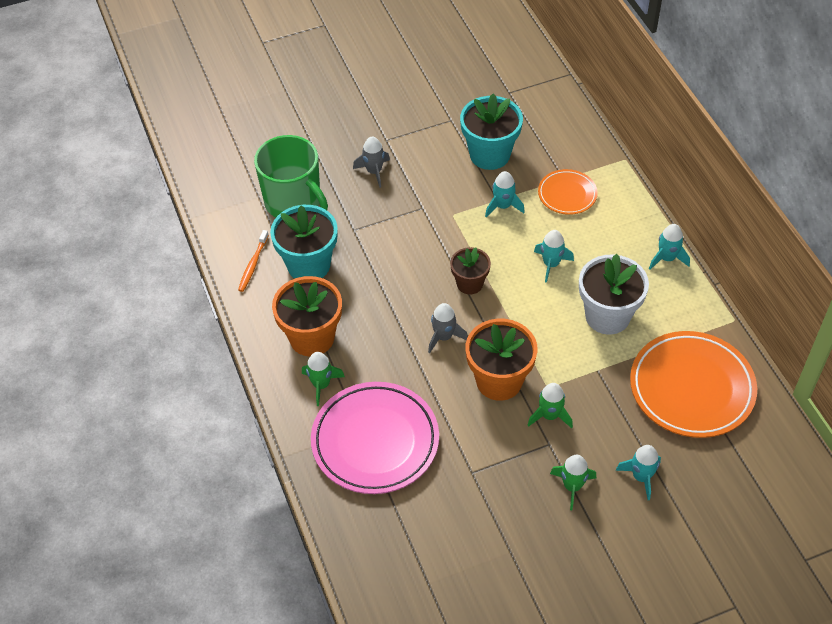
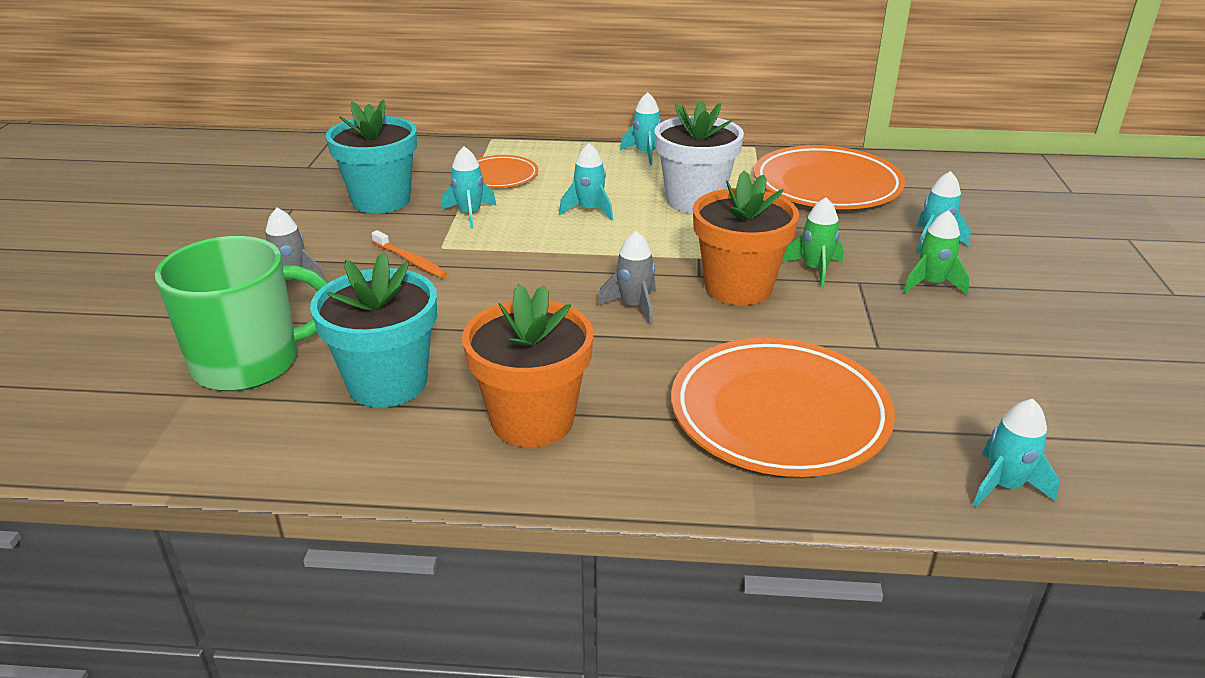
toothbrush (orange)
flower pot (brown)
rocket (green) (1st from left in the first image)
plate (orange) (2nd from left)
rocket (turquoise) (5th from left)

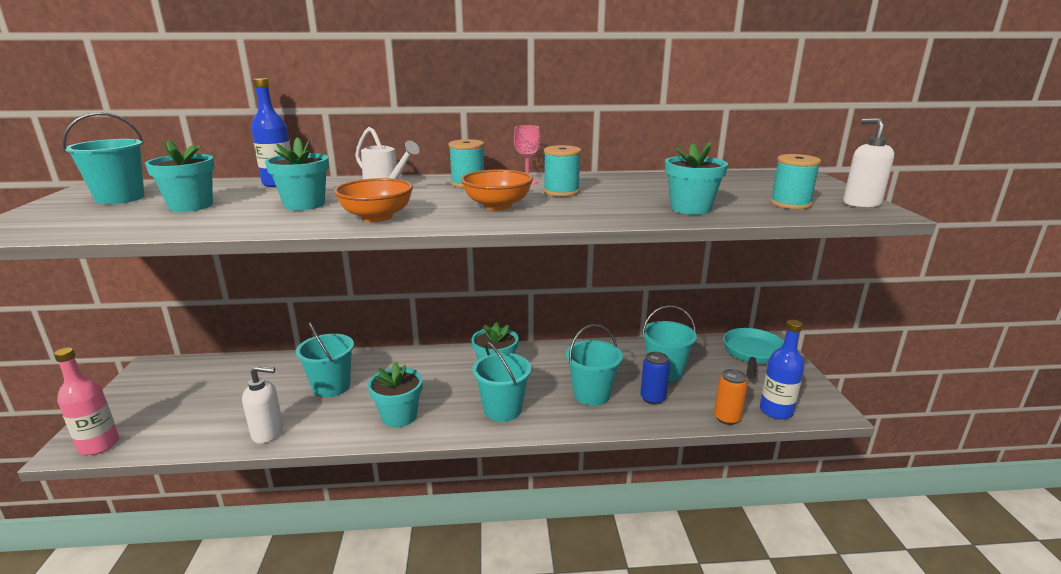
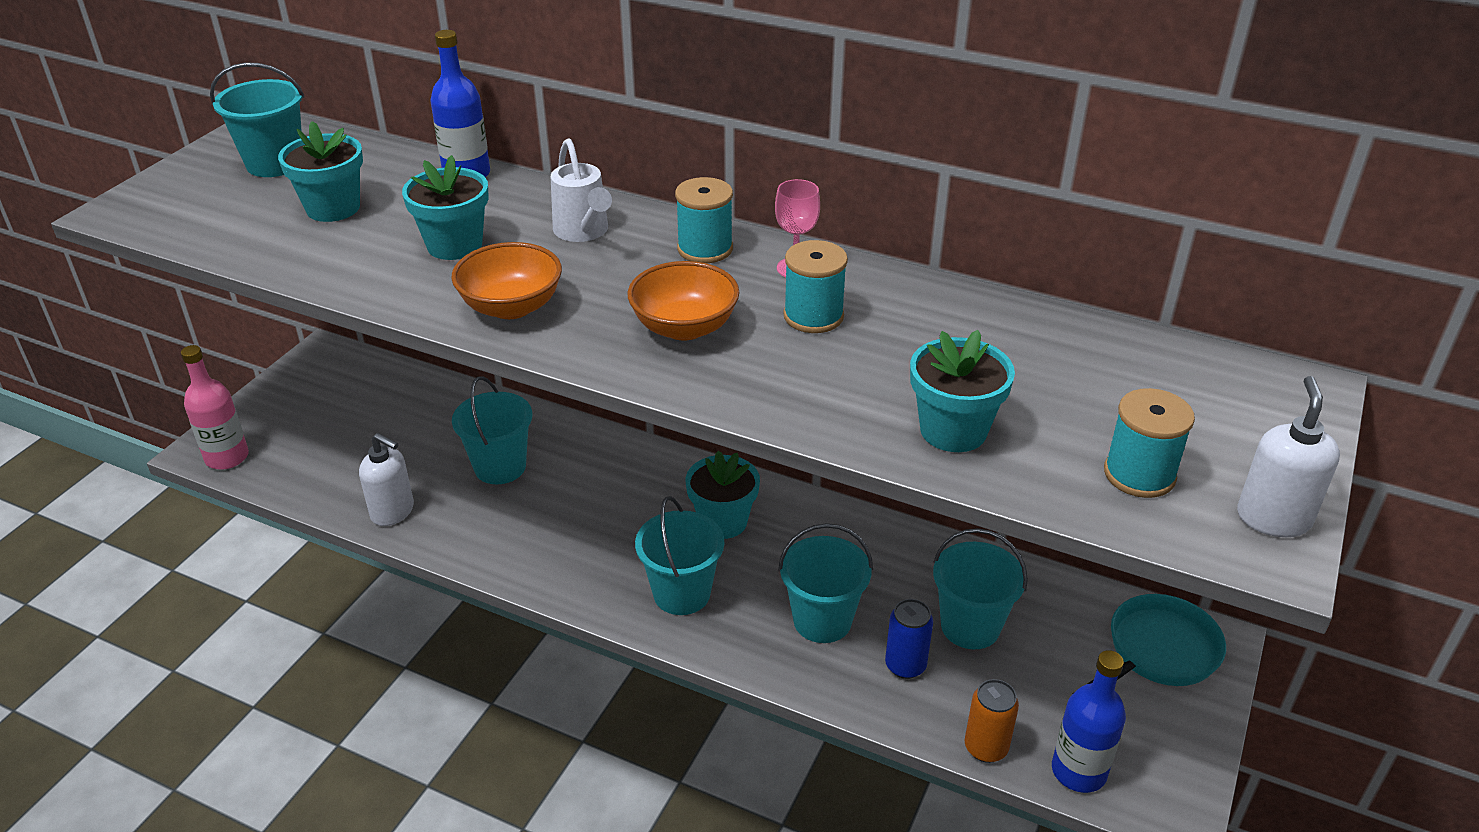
flower pot (turquoise) (3rd from left in the first image)

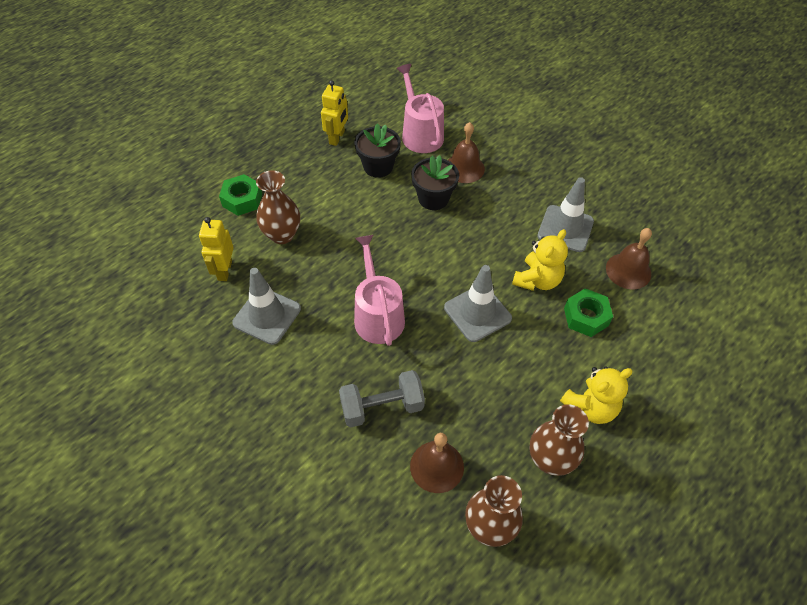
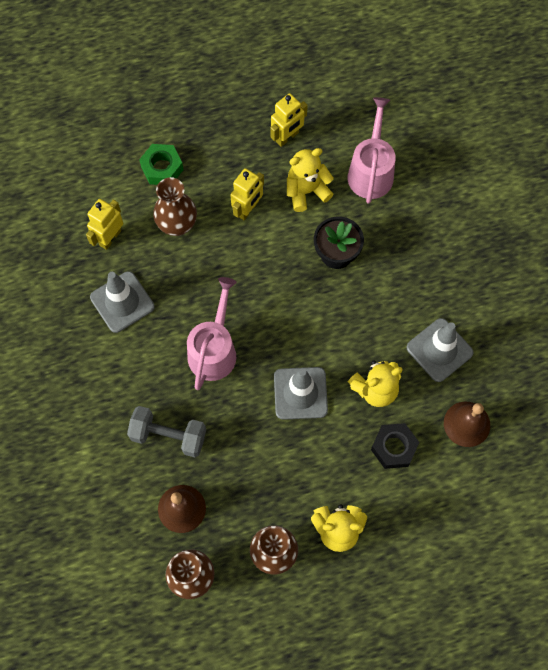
bell (brown) (2nd from left in the first image)
teddy bear (yellow) (1st from left)
nut (black)
robot (yellow) (2nd from left)

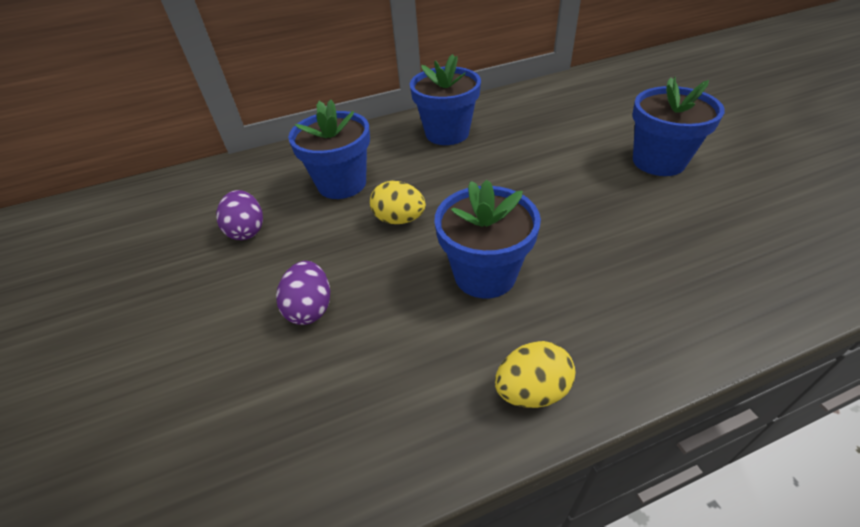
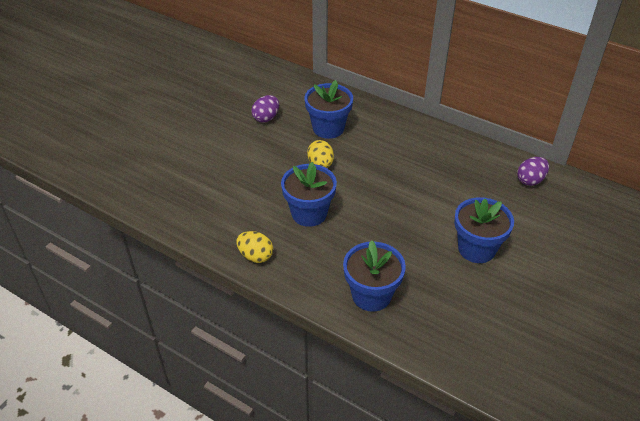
flower pot (blue) (3rd from left)
egg (purple) (2nd from left)

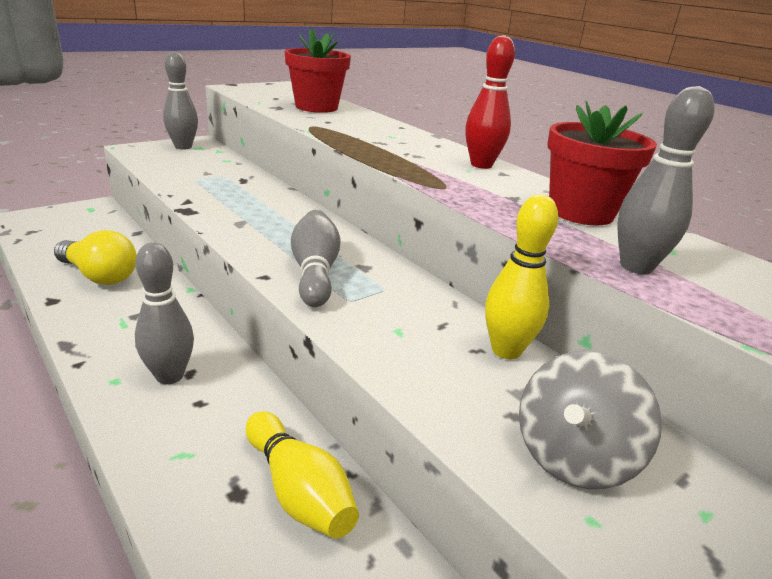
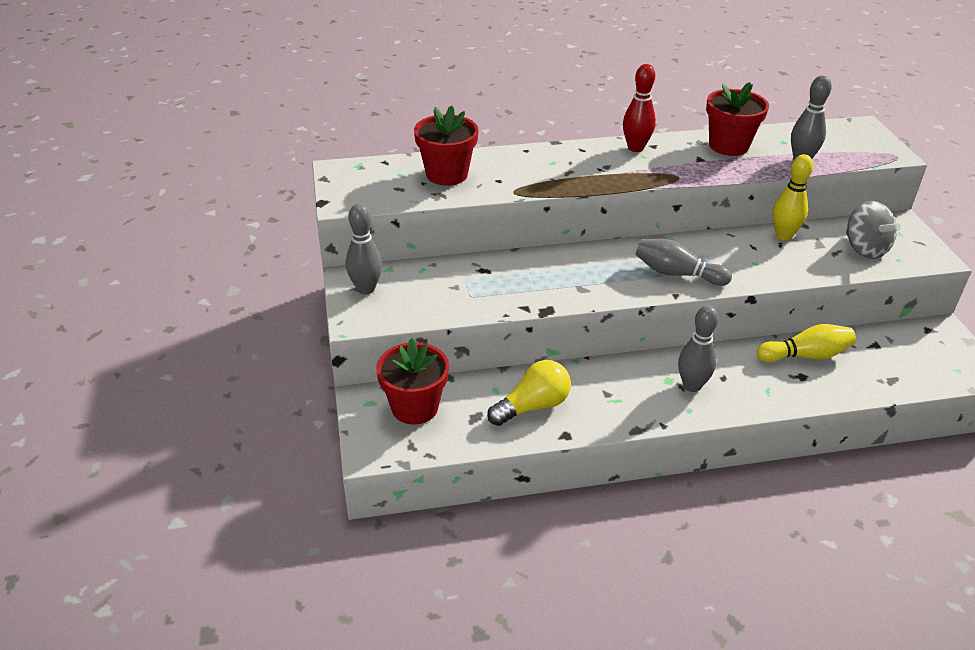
flower pot (red) (1st from left)

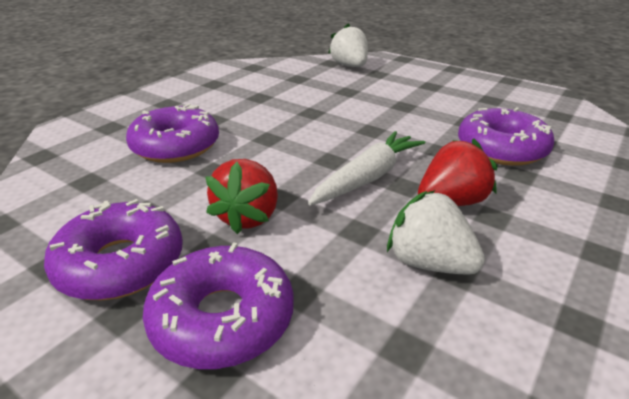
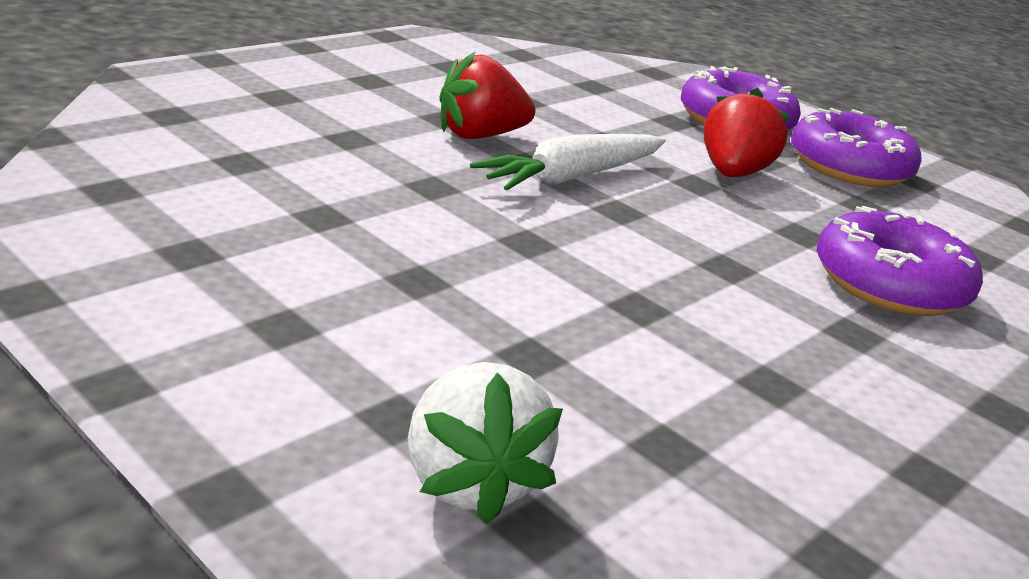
donut (purple) (4th from left in the first image)
strawberry (white) (2nd from left in the first image)

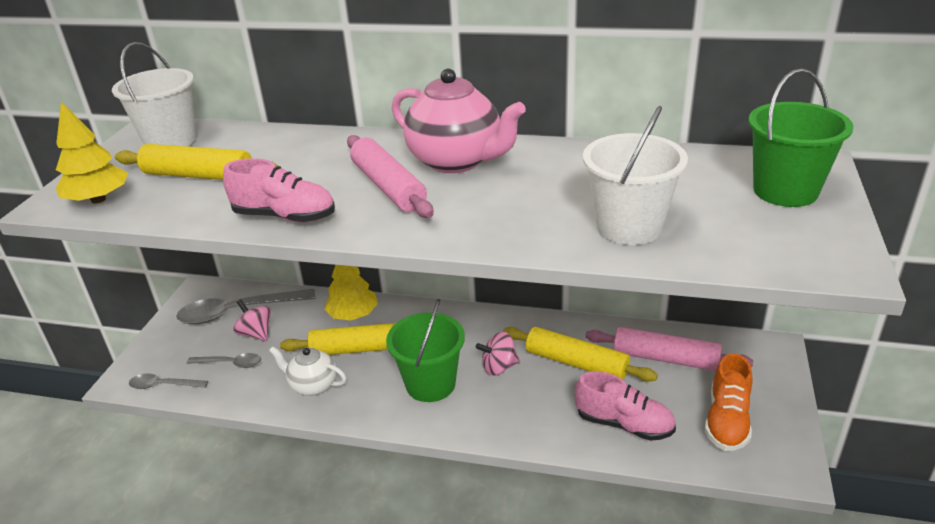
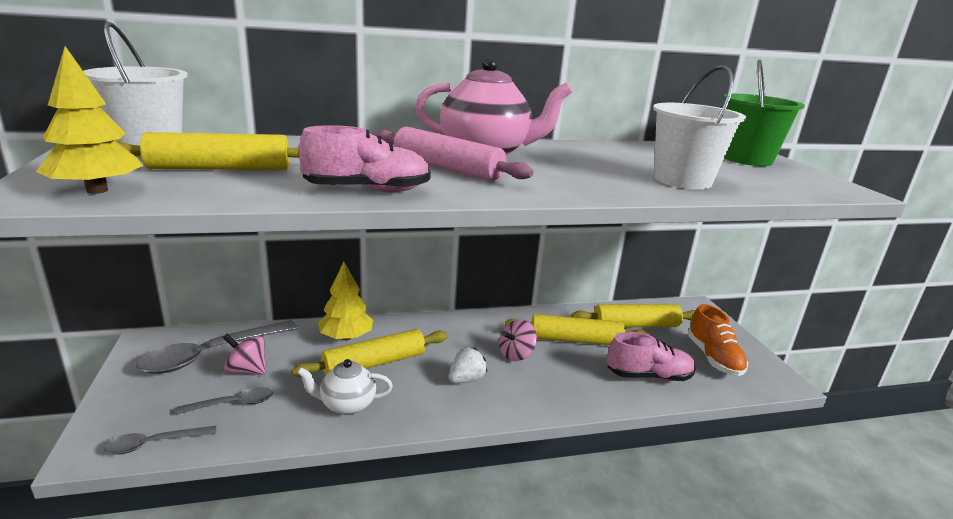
strawberry (white)
rolling pin (yellow) (4th from left)

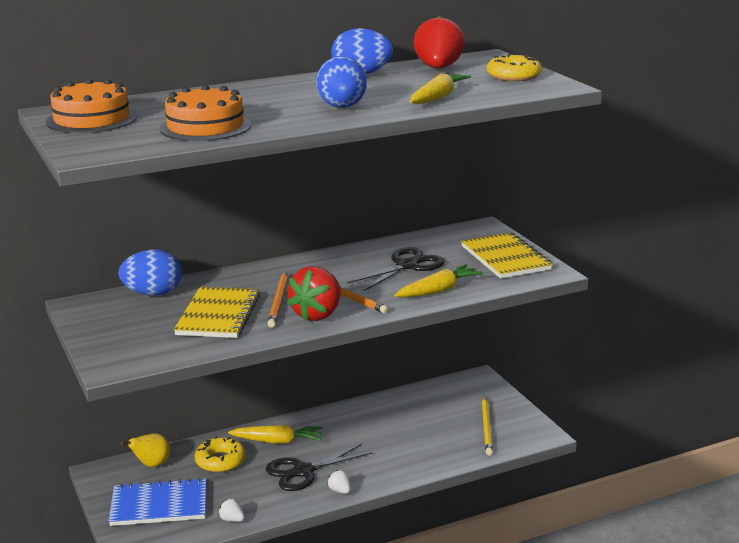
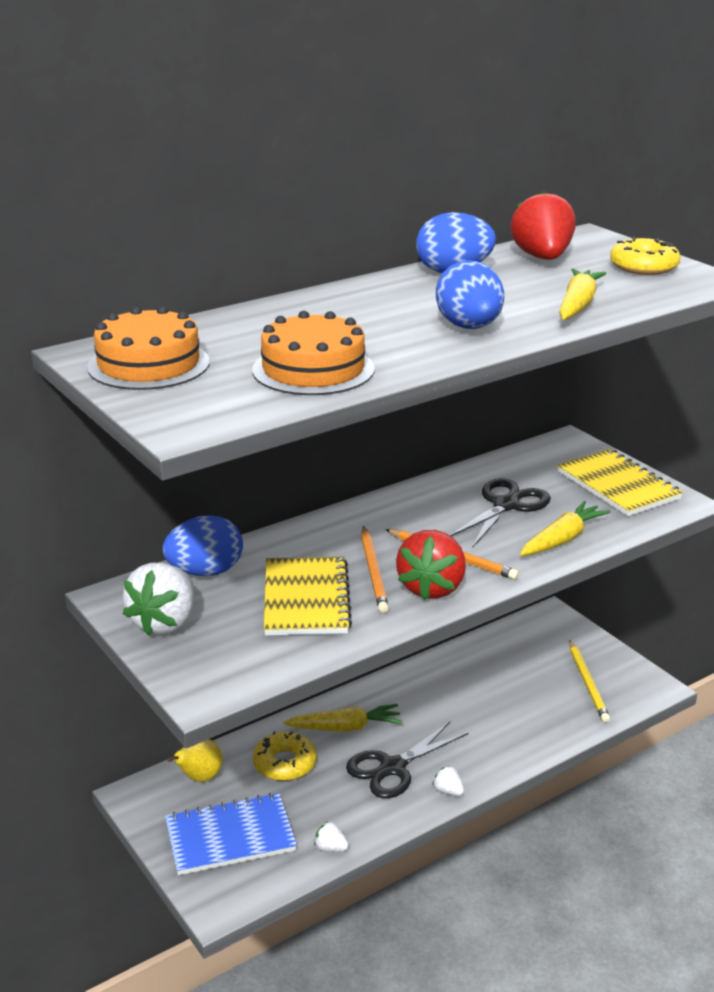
strawberry (white) (1st from left)

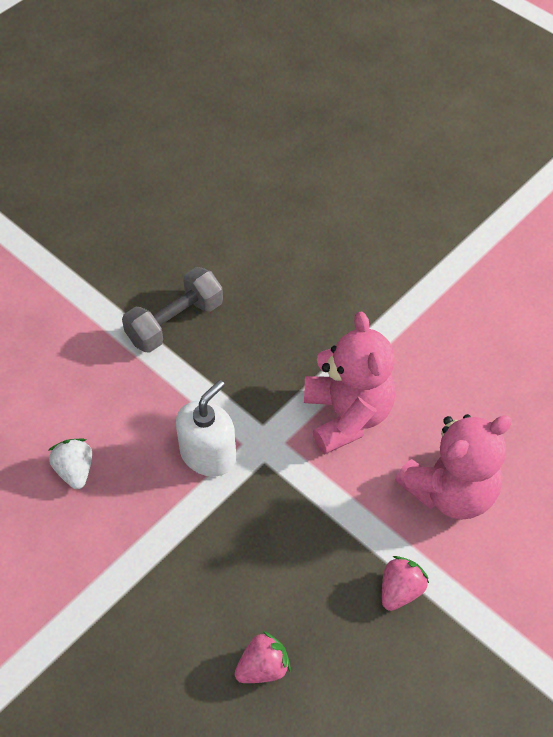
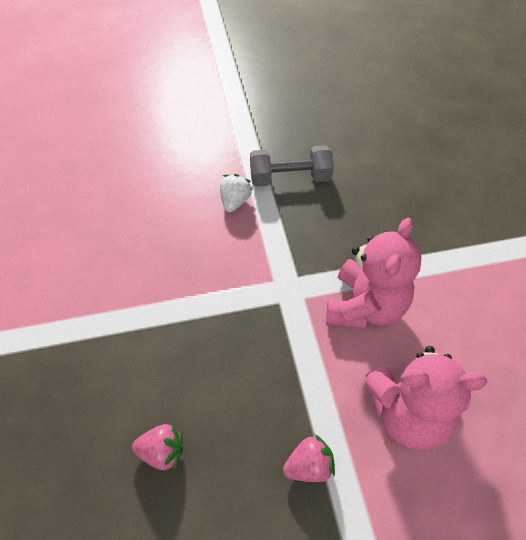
soap dispenser (white)
strawberry (white)

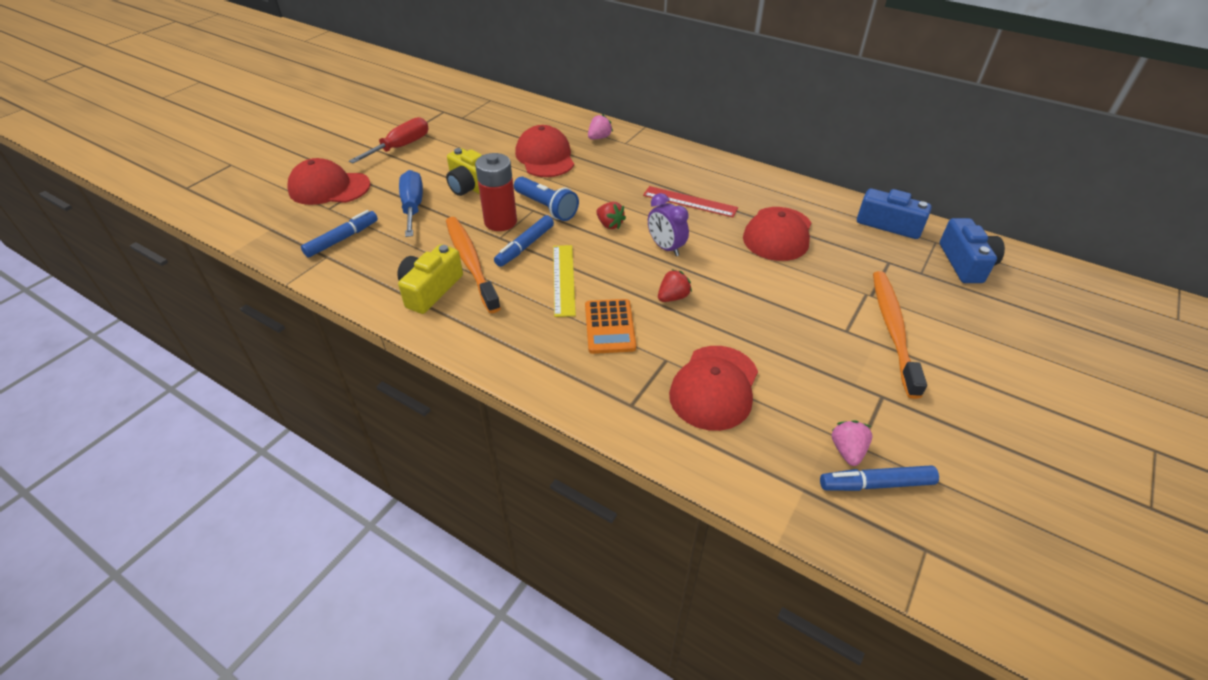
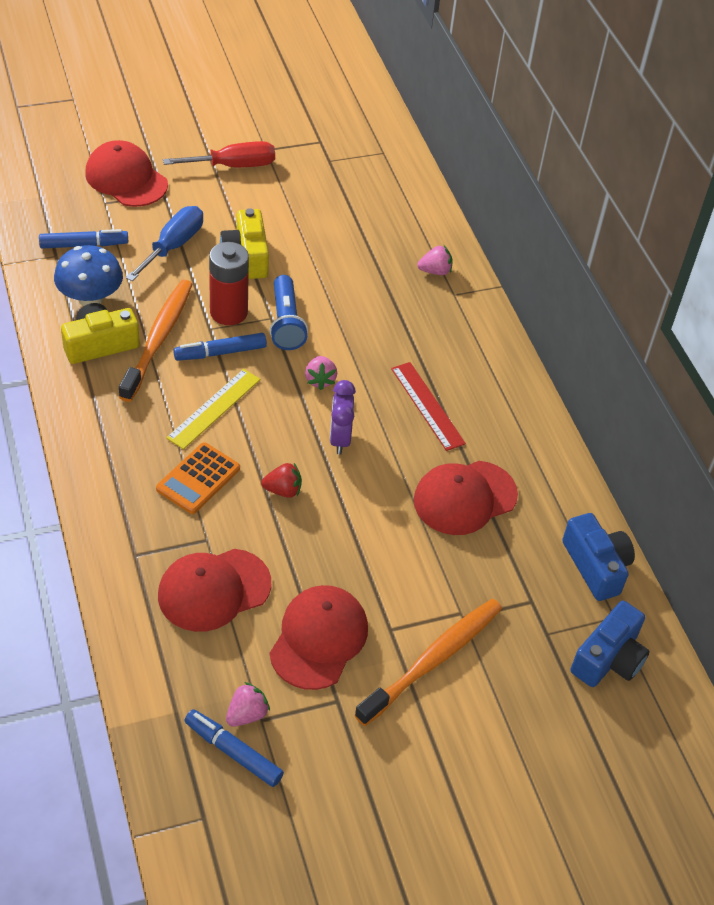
cap (red) (3rd from left)
strawberry (pink) (2nd from left)
mushroom (blue)

